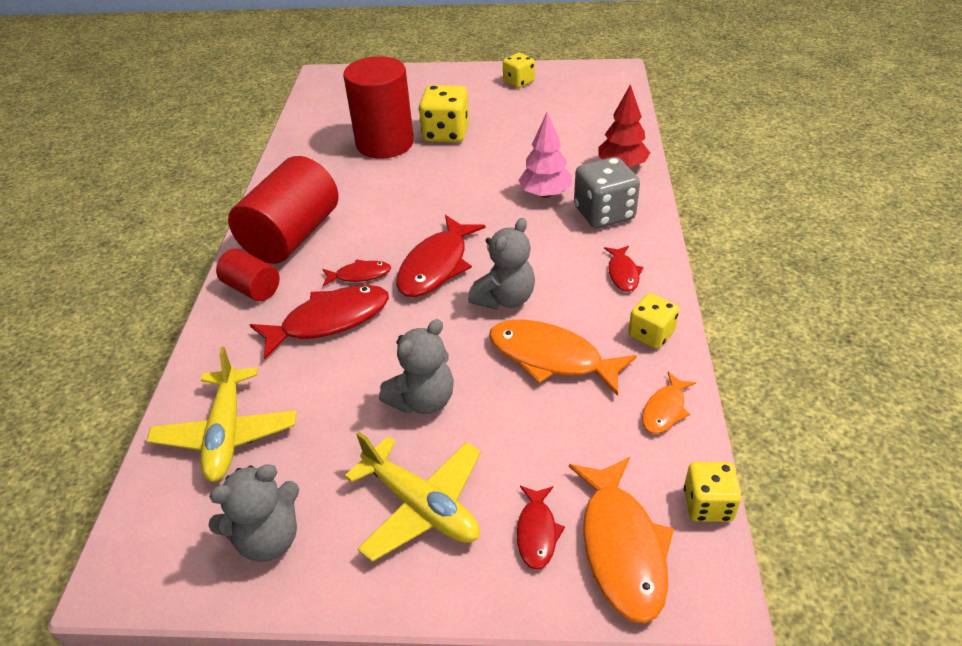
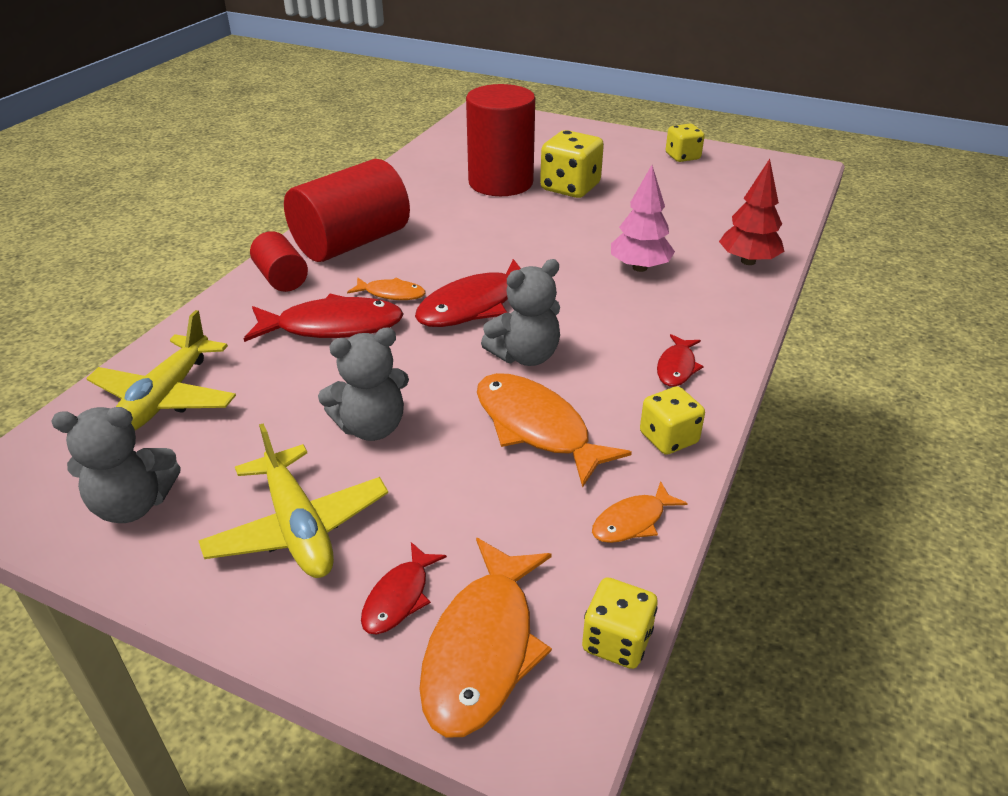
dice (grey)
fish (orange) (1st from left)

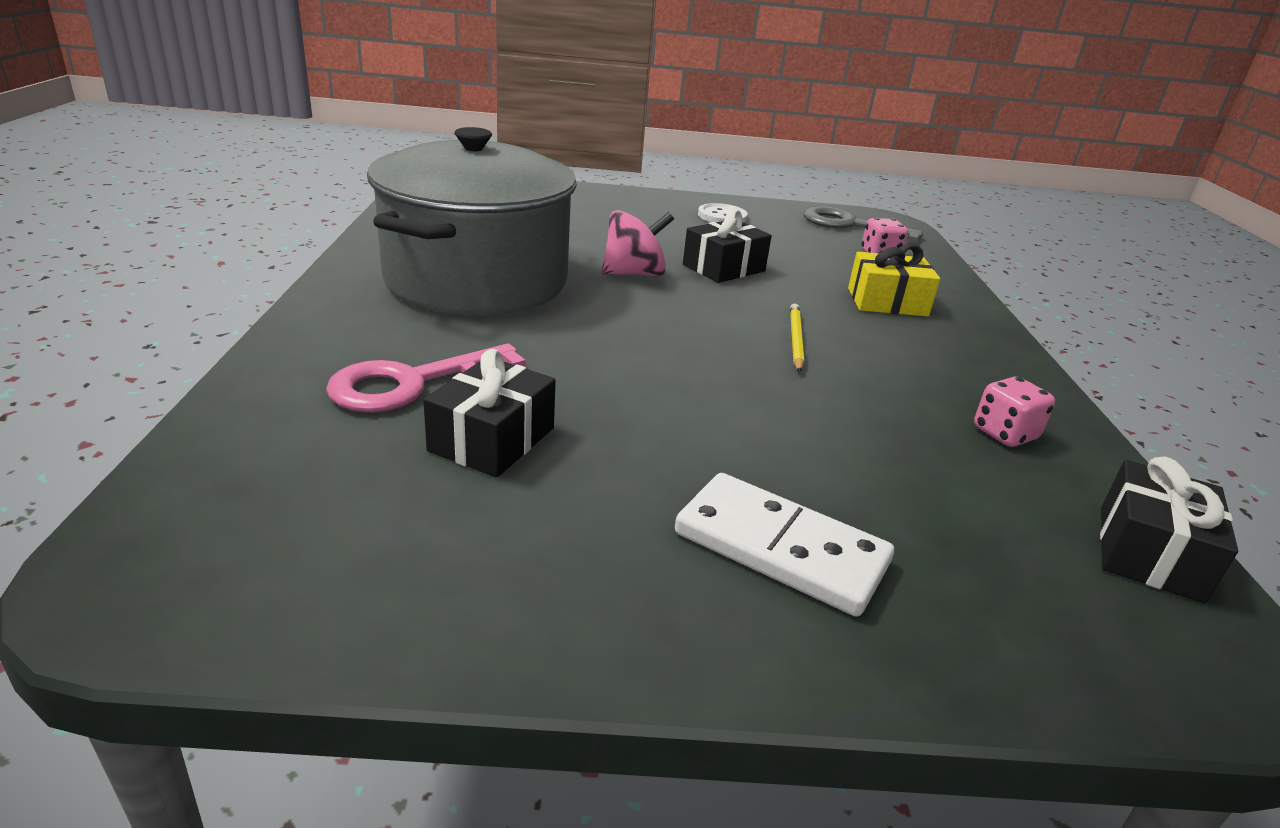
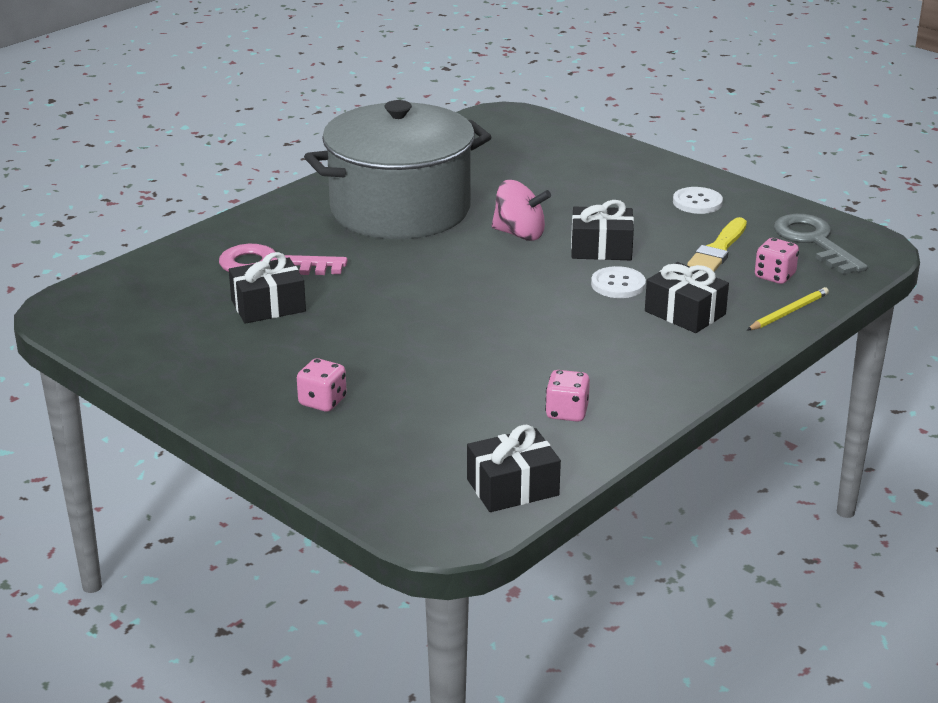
gift (black) (4th from left)
pencil (yellow)
dice (pink) (1st from left)
brush (yellow)
button (white) (1st from left)

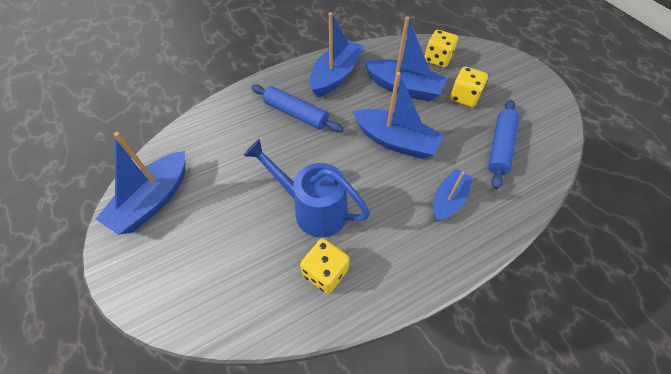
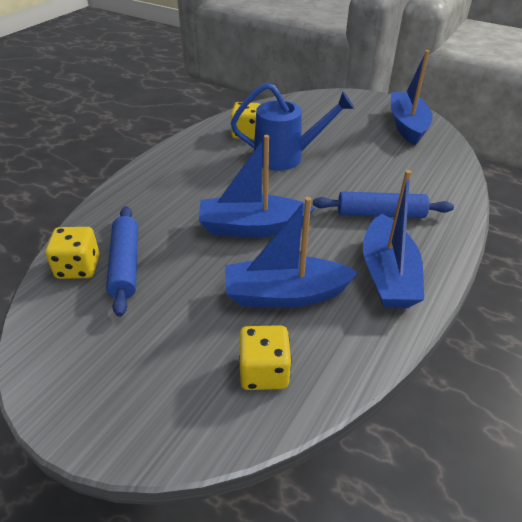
dice (yellow) (1st from left)
boat (blue) (5th from left in the first image)

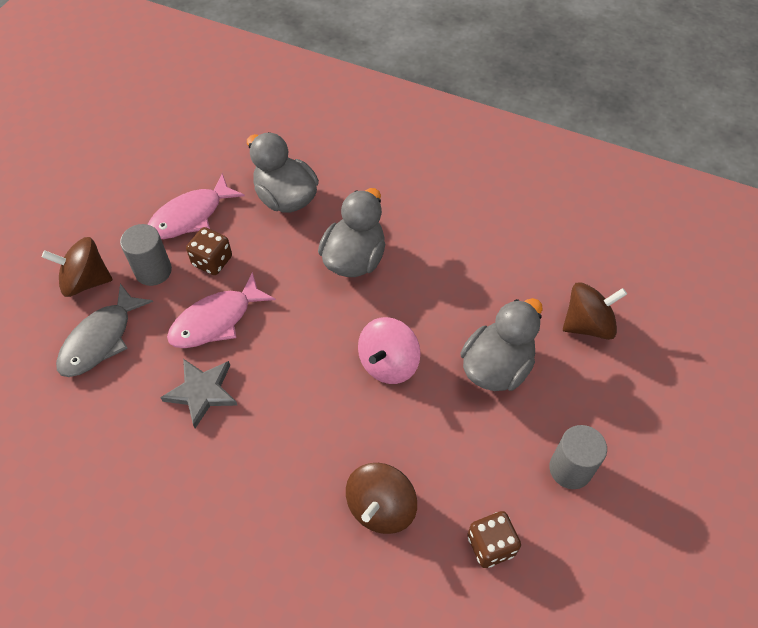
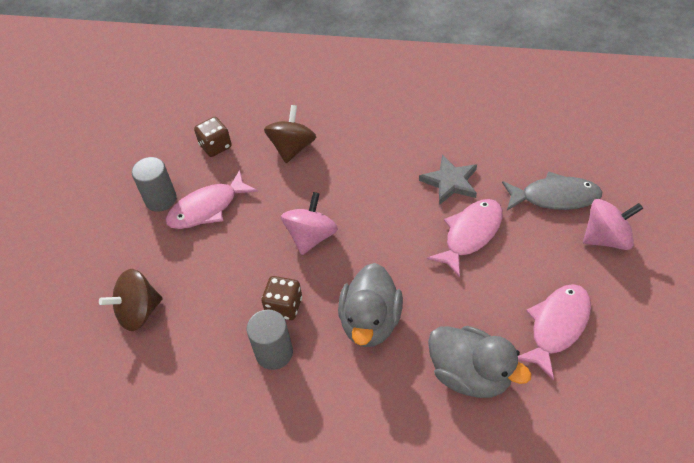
cylinder (grey) (2nd from left)
dice (brown) (2nd from left)
spinning top (pink) (2nd from left)
fish (grey)
duck (grey) (3rd from left in the first image)
fish (pink) (1st from left)

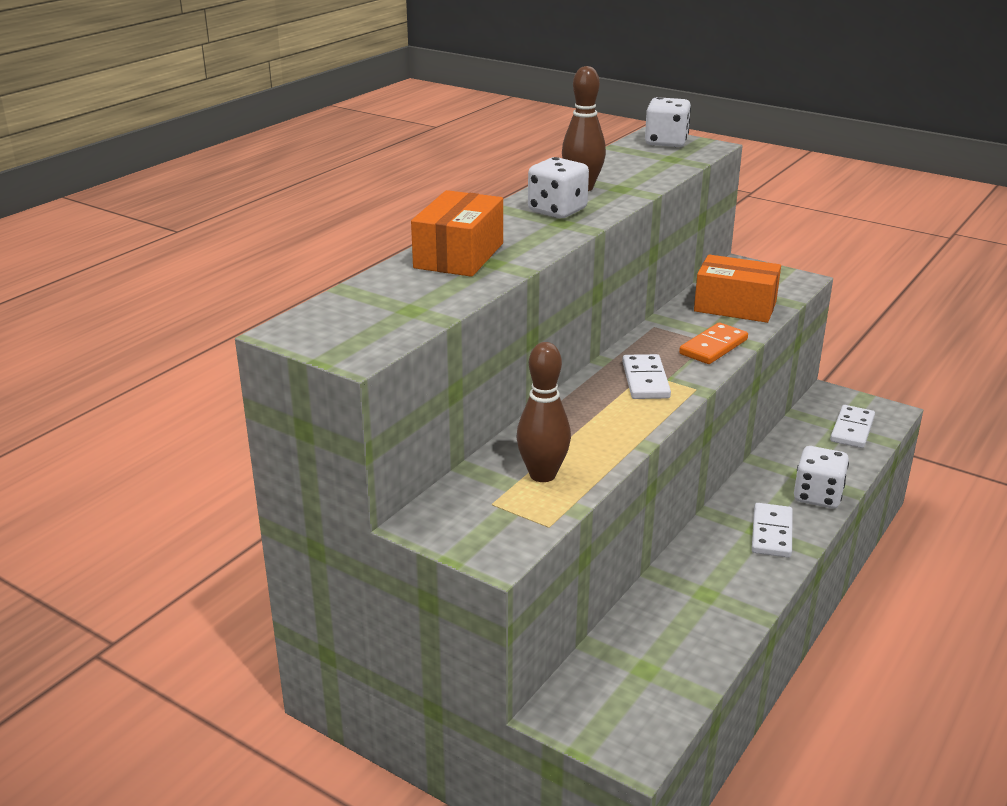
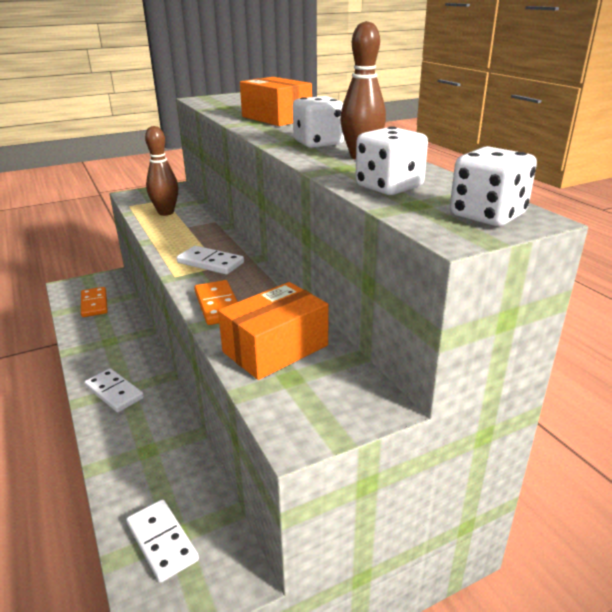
dice (white) (2nd from left)
domino (orange) (1st from left)

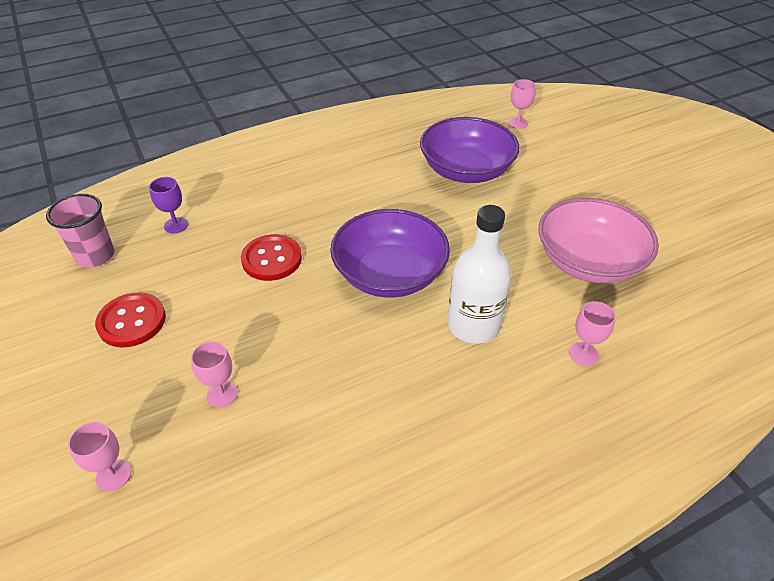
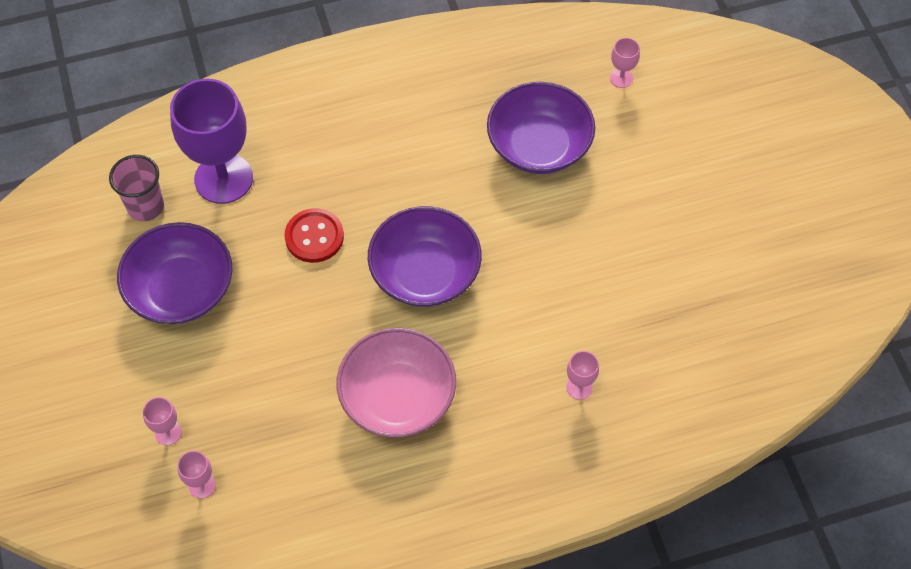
goblet (purple)
bowl (pink)
bottle (white)
bowl (purple) (1st from left)
goblet (pink) (2nd from left)

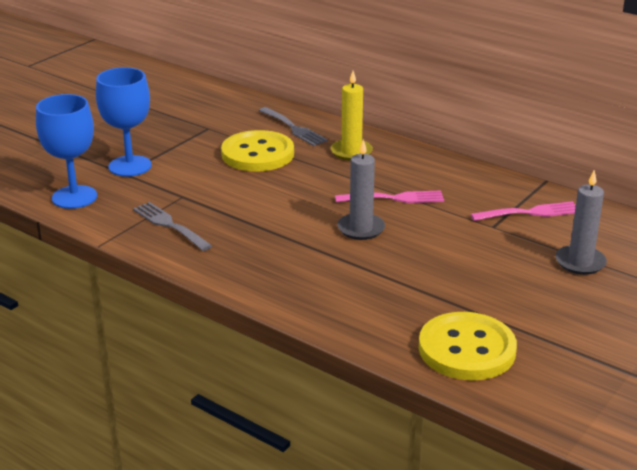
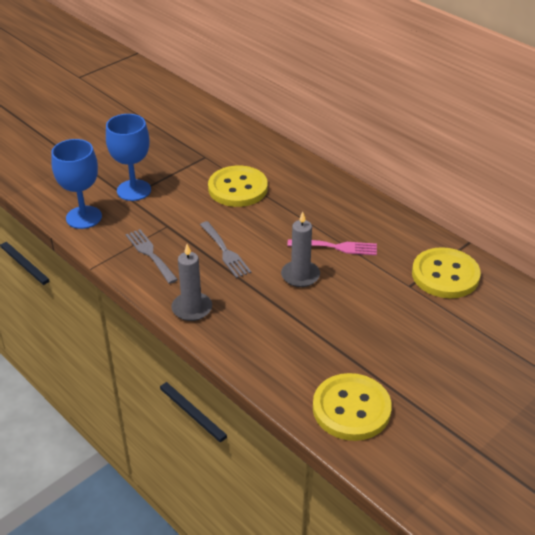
candle (yellow)
fork (grey) (2nd from left)
candle (grey) (1st from left)
button (yellow) (3rd from left)

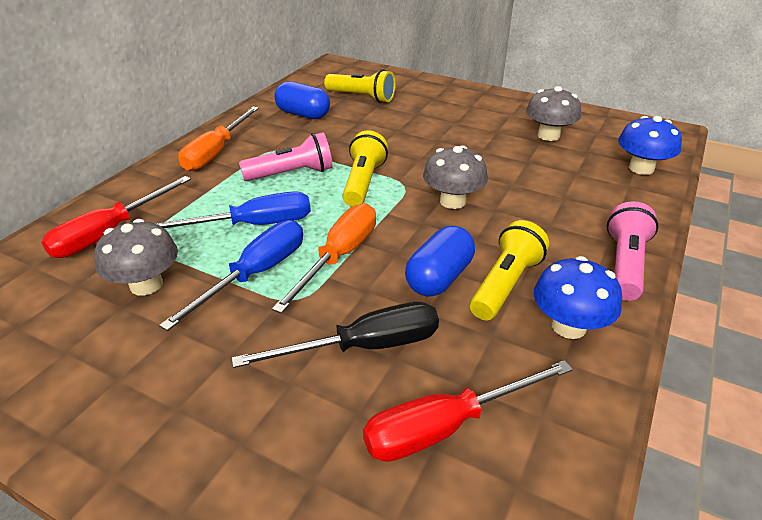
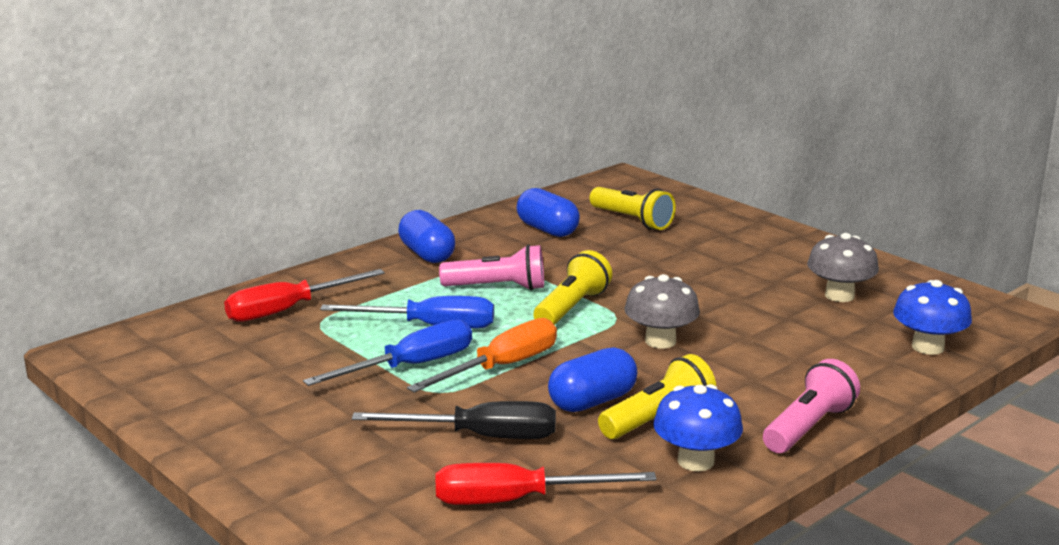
capsule (blue) (1st from left)
mushroom (grey) (1st from left in the first image)

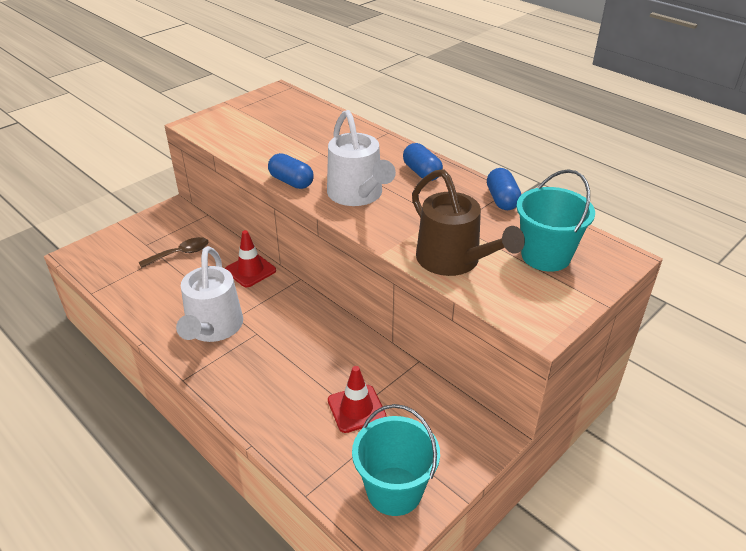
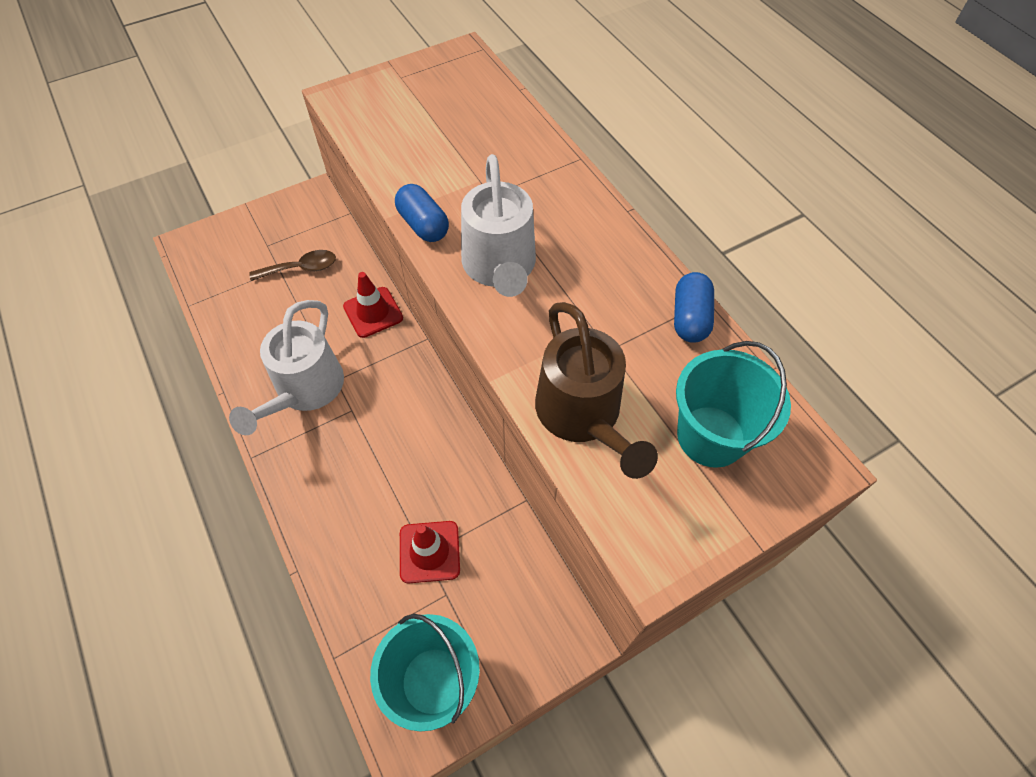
capsule (blue) (2nd from left in the first image)

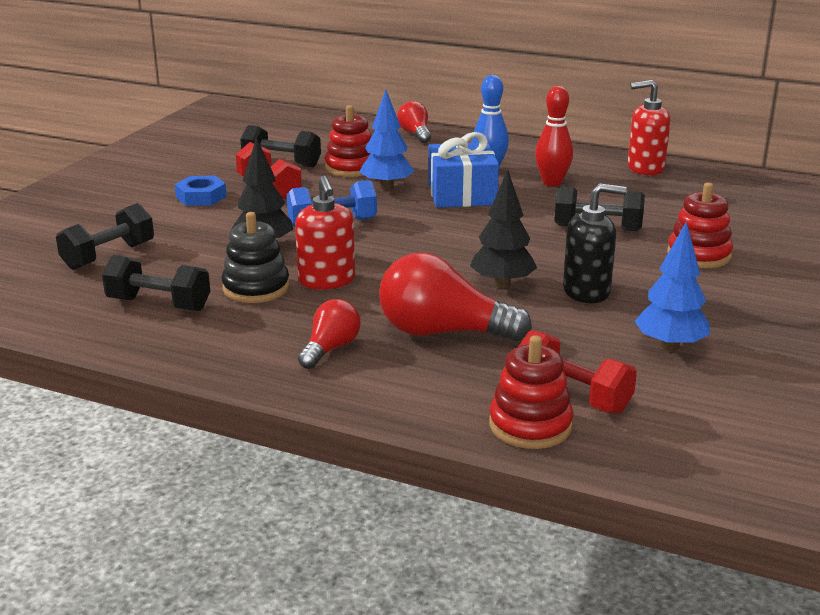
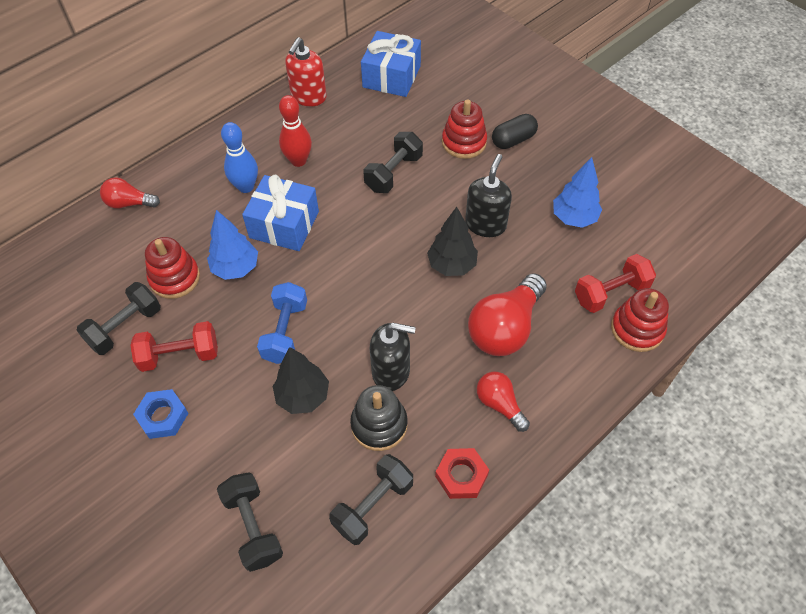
soap dispenser (black) (1st from left)
gift (blue) (2nd from left)
capsule (black)
nut (red)

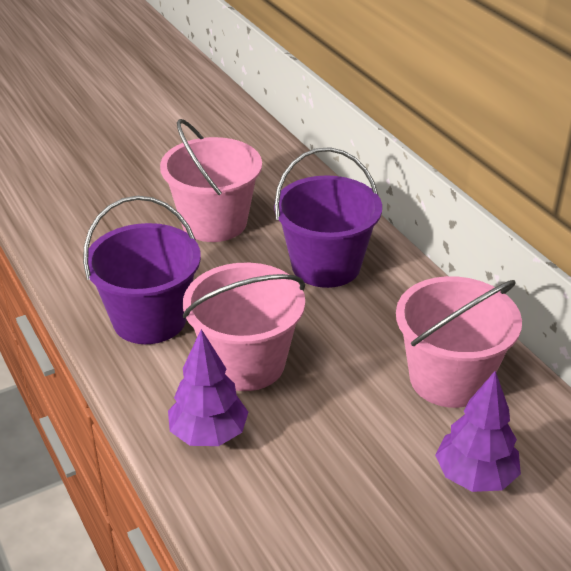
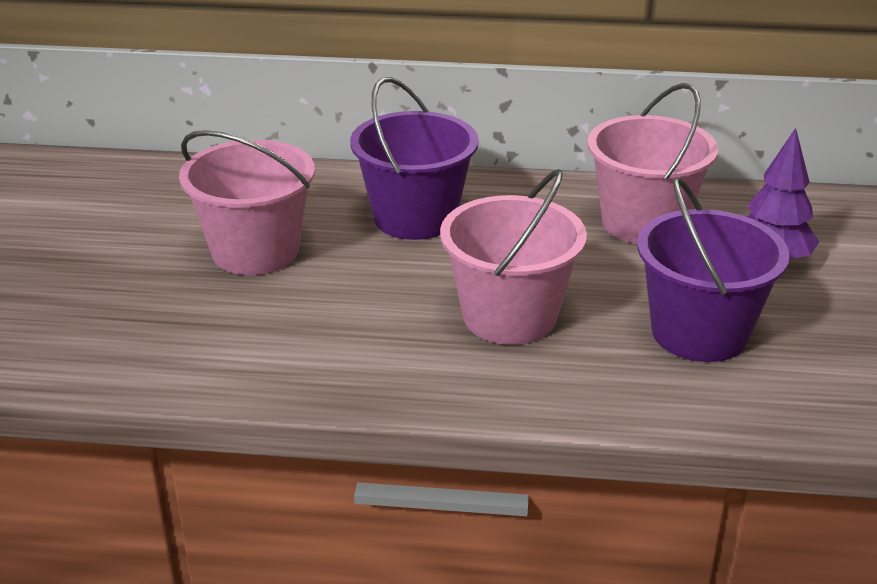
bucket (purple) (2nd from left)
tree (purple) (1st from left in the first image)

